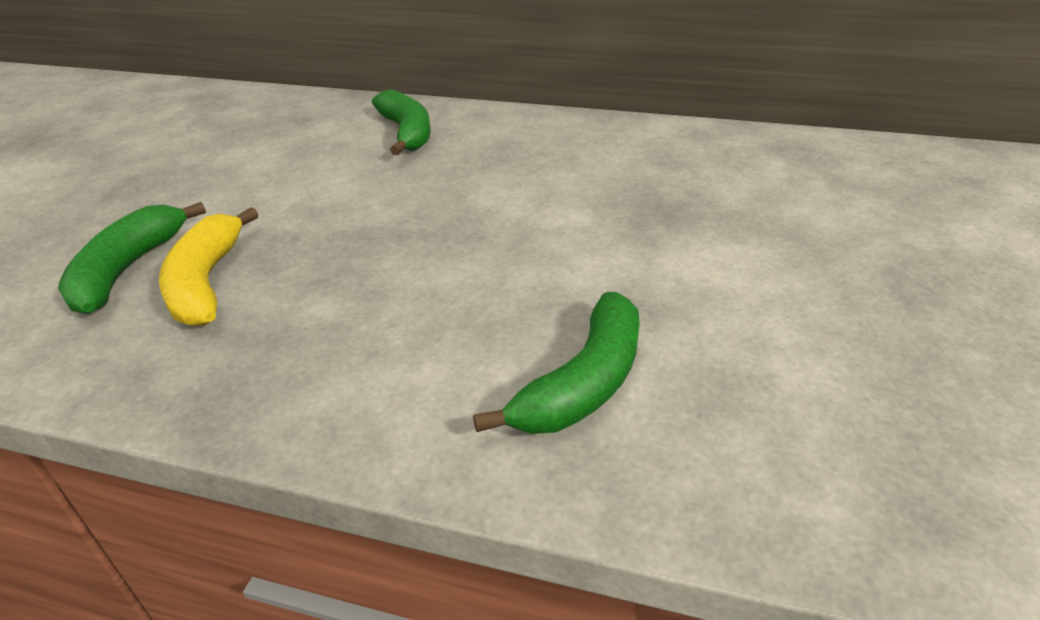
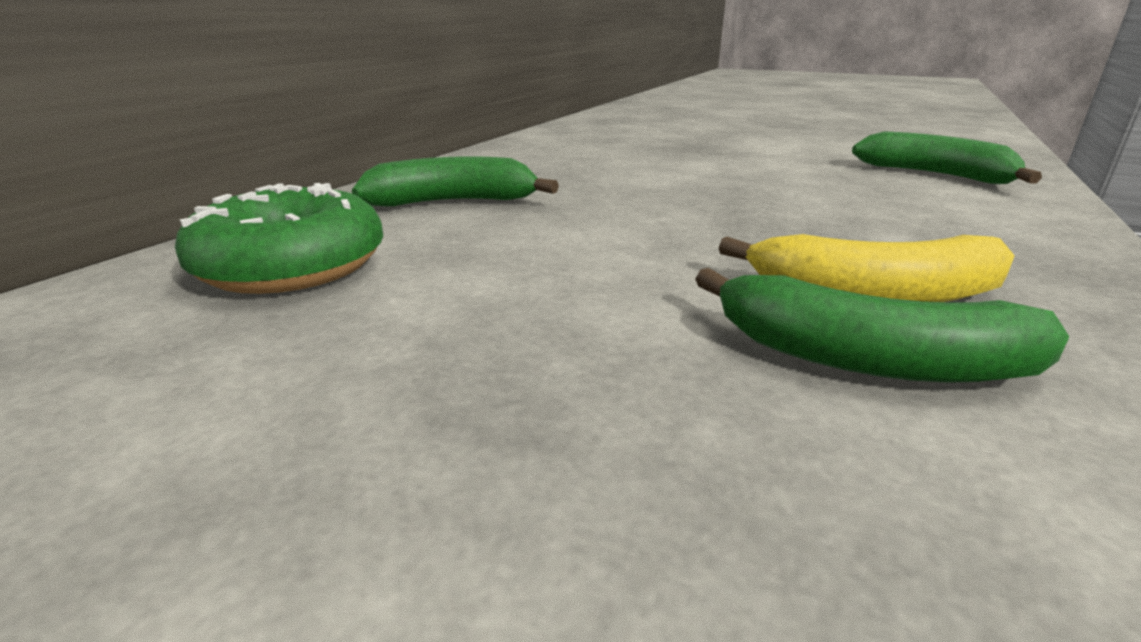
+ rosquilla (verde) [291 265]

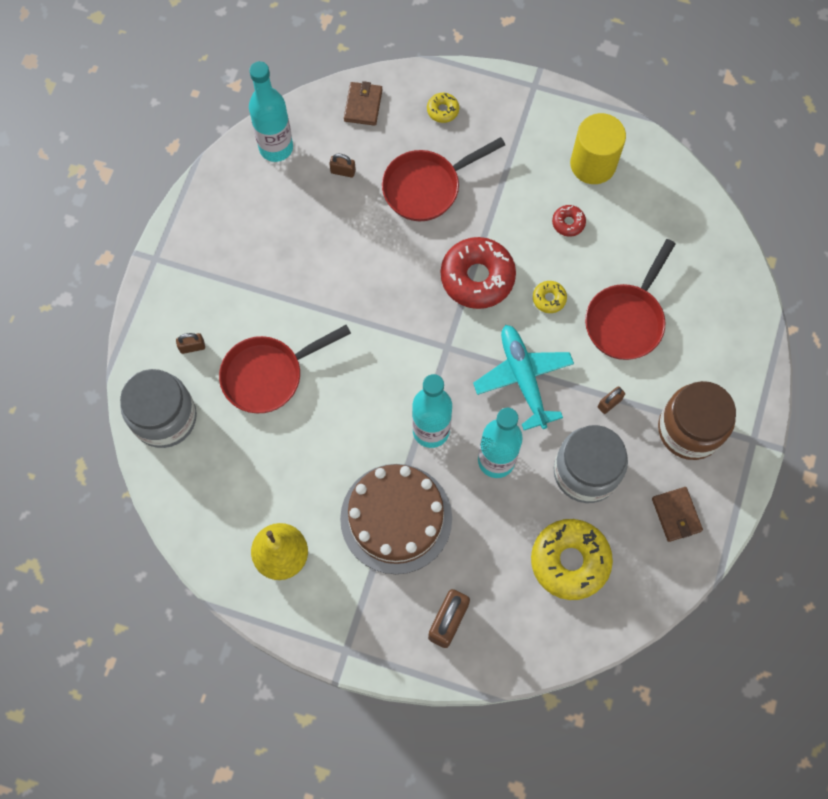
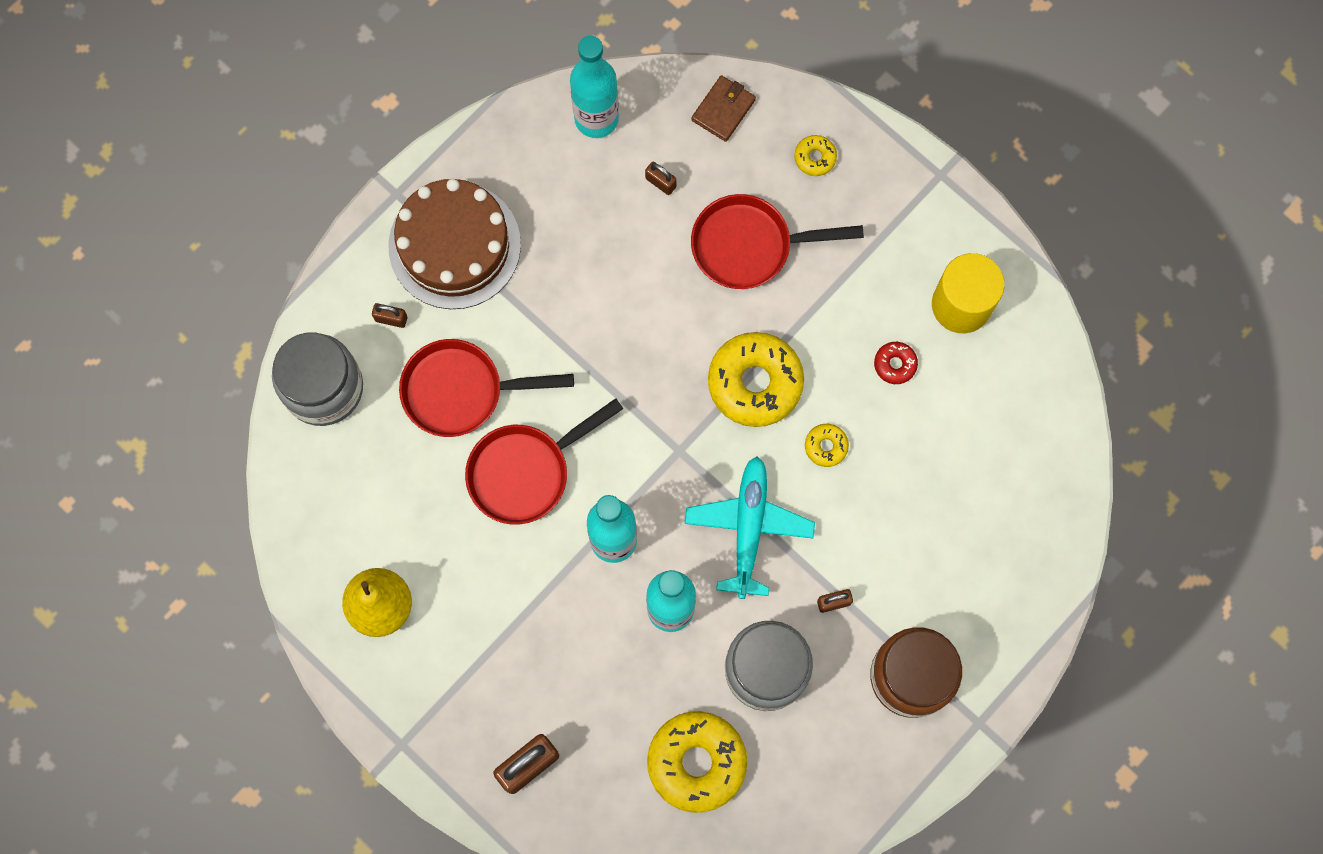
~ rosquilla (rojo) [477 277] to rosquilla (amarillo) [755 383]
~ sartén (rojo) [626 320] to [525 472]
~ tarta (marrón) [396 518] to [454 245]
- cartera (marrón) [676 515]

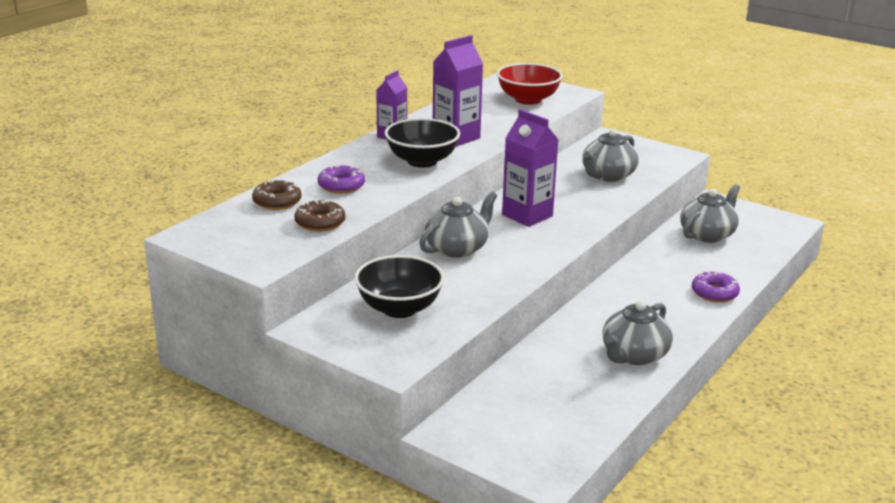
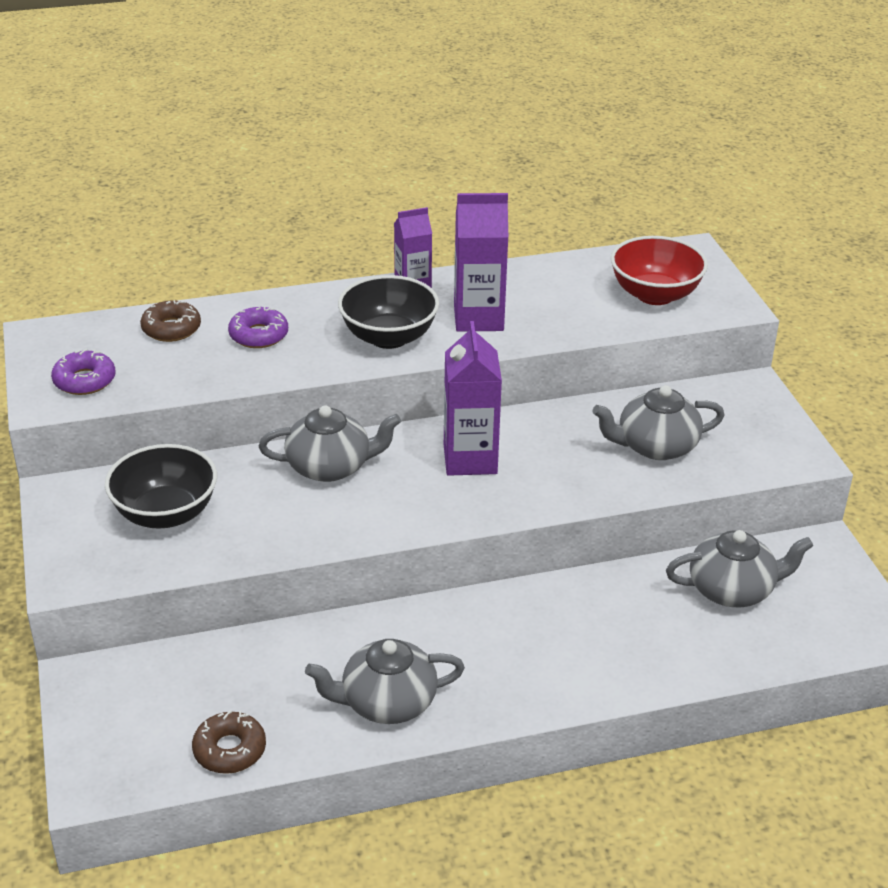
~ rosquilla (marrón) [320 223] to [229 750]
~ rosquilla (morado) [714 293] to [84 380]

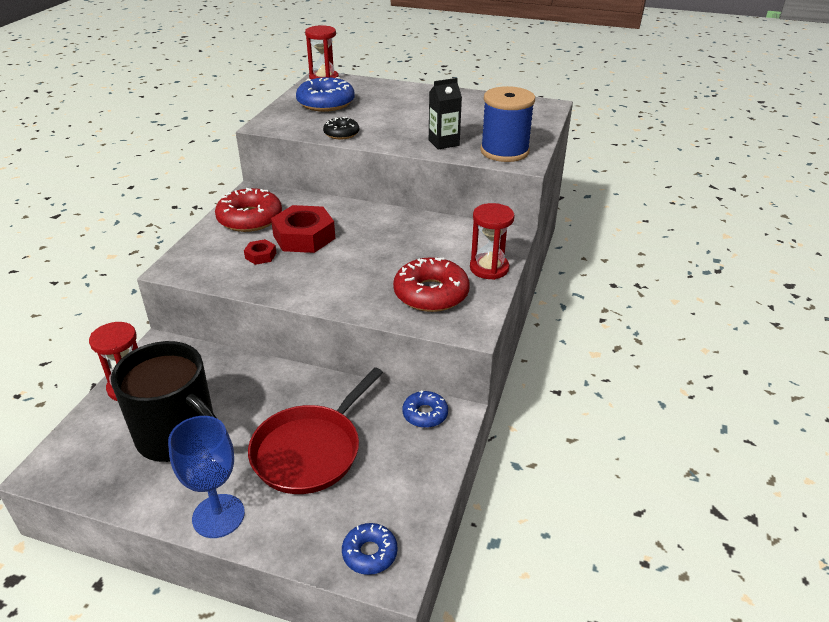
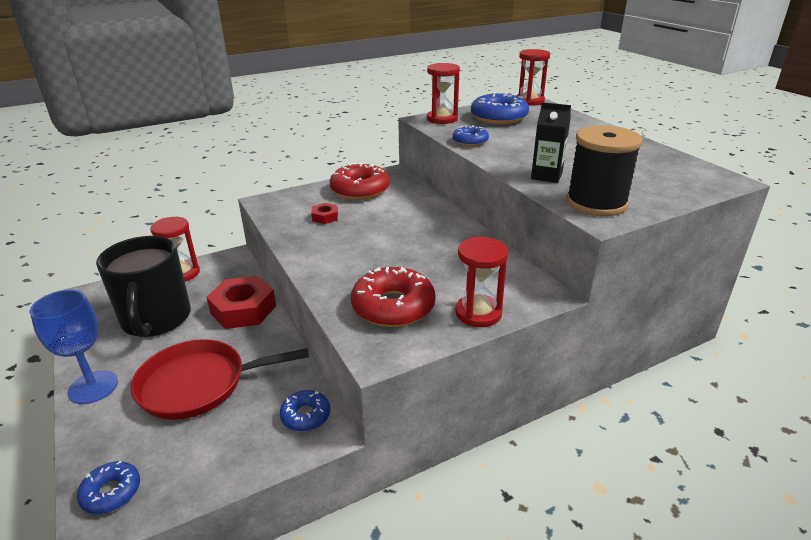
~ carrete (azul) [504 151] to carrete (negro) [596 203]
~ rosquilla (negro) [341 133] to rosquilla (azul) [470 141]
~ tuerca (rojo) [304 237] to [243 309]
+ reloj de arena (rojo) [442 119]

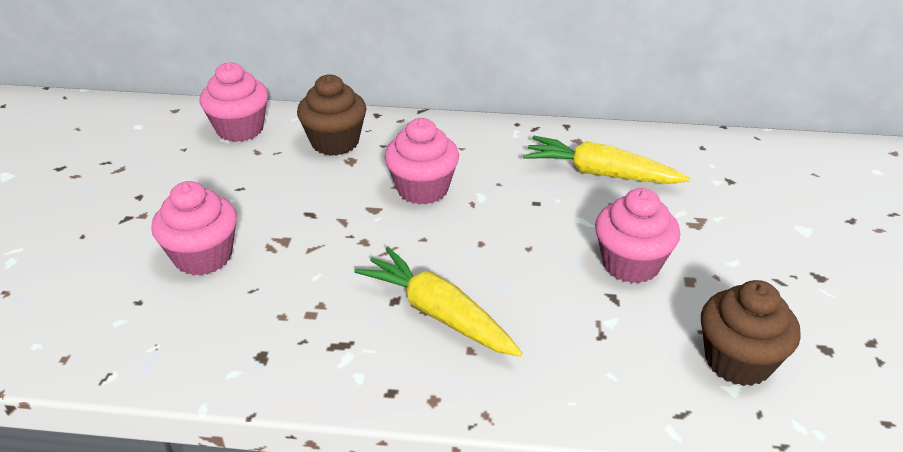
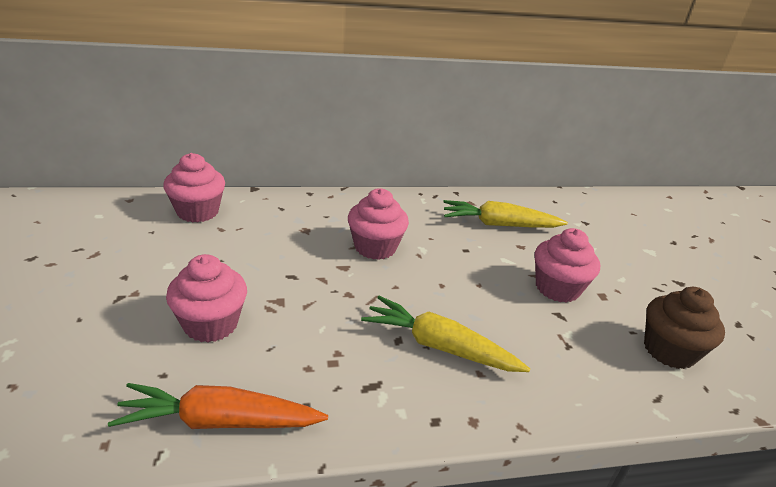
- magdalena (marrón) [335 142]
+ zanahoria (naranja) [219 421]

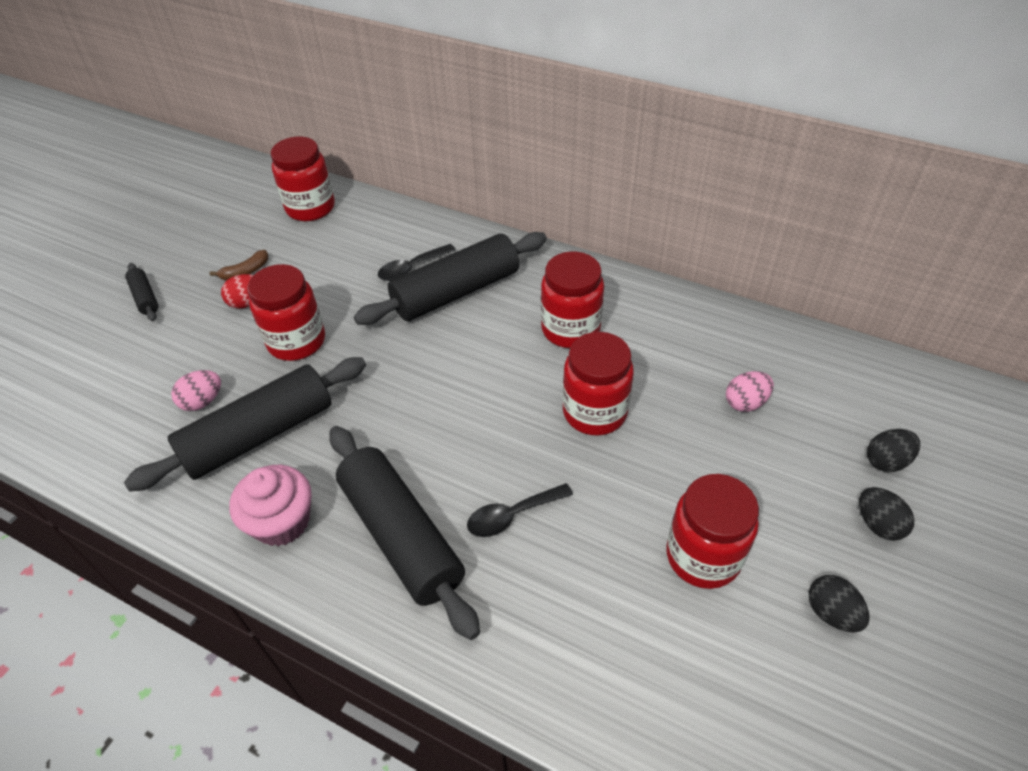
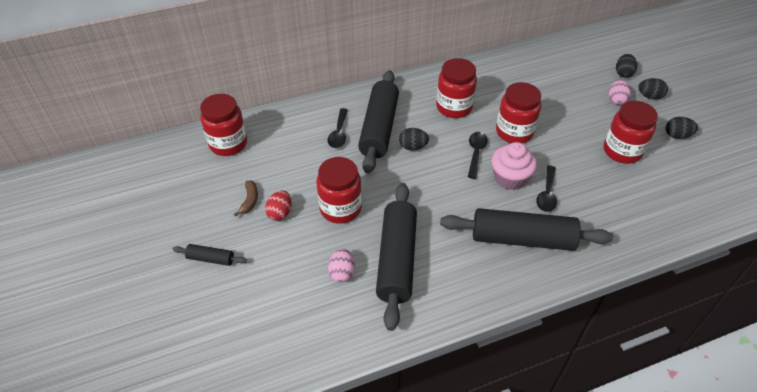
~ huevo (rosa) [745 402] to [616 100]
~ magdalena (rosa) [282 522] to [510 178]
+ huevo (negro) [413 147]
+ cuchara (negro) [476 153]

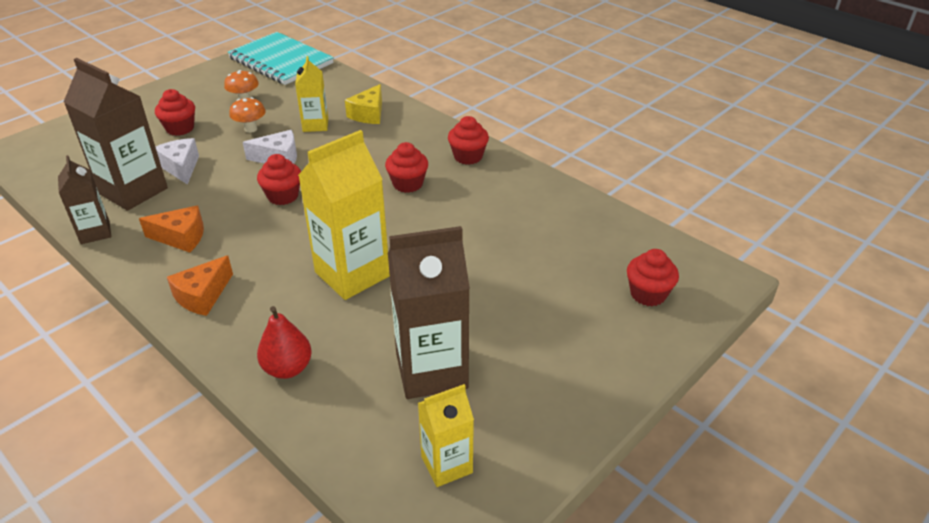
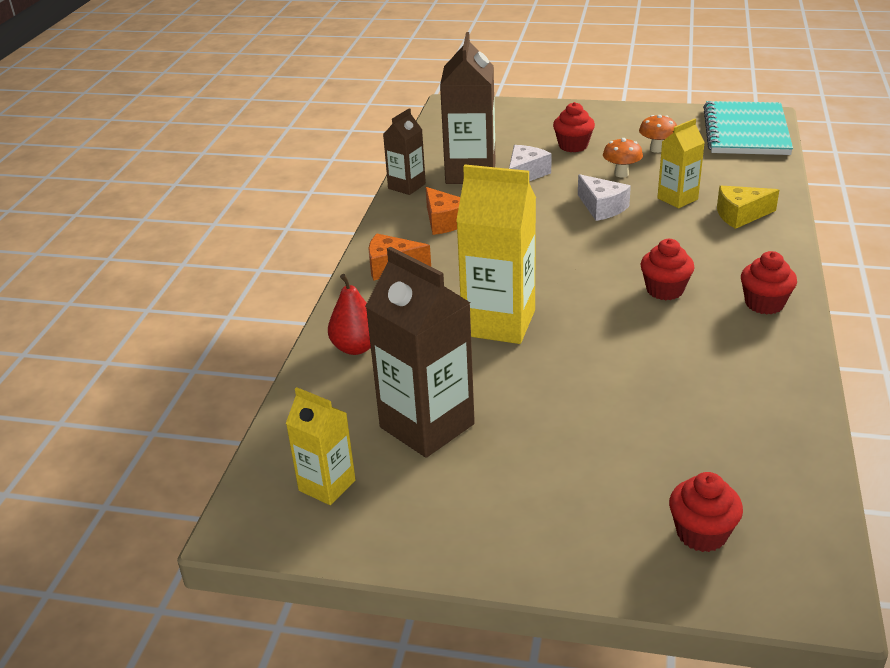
- magdalena (rojo) [283 196]

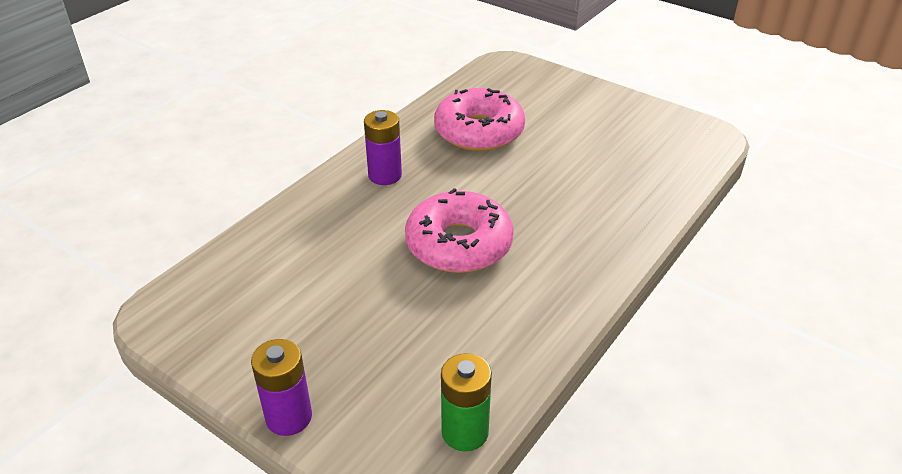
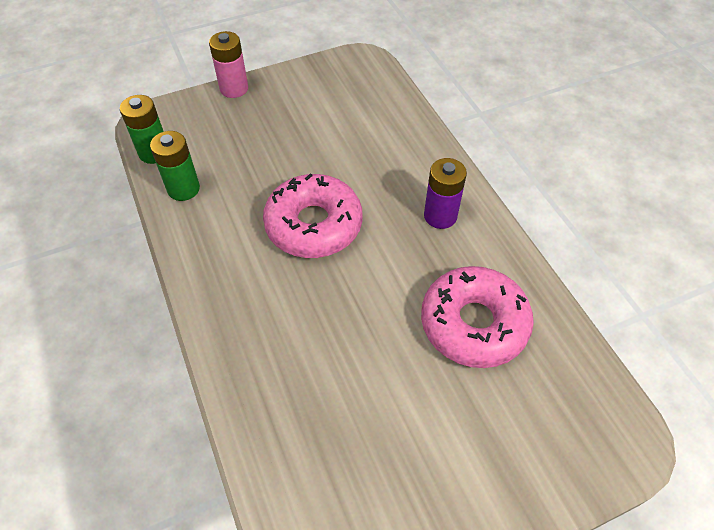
~ pila (morado) [289 417] to pila (rosa) [234 89]
+ pila (verde) [183 189]

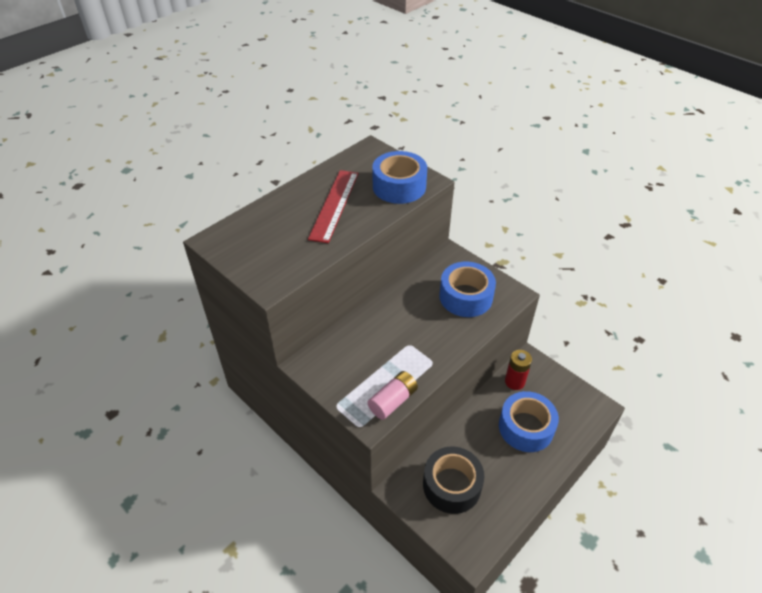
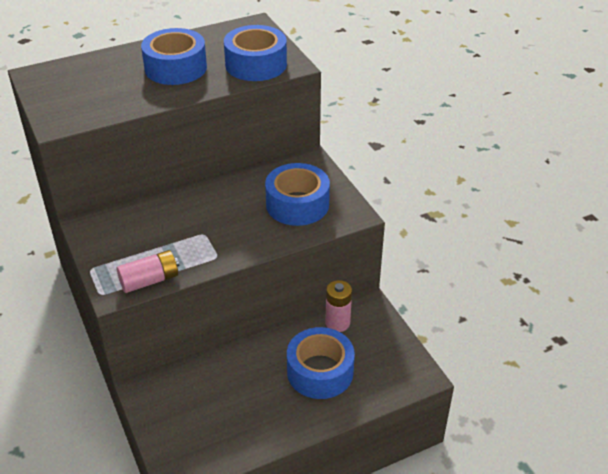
~ regla (rojo) [334 205] to cinta adhesiva (azul) [175 68]
~ pila (rojo) [514 382] to pila (rosa) [337 323]
- cinta adhesiva (negro) [452 485]

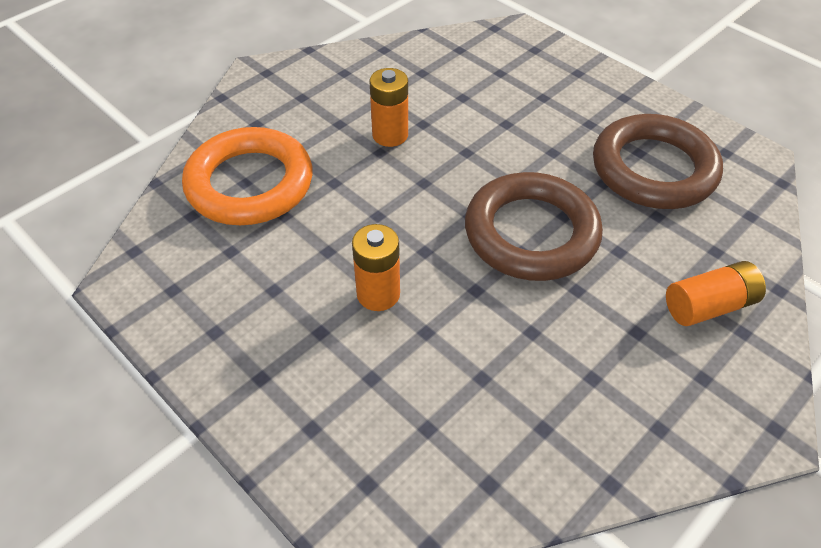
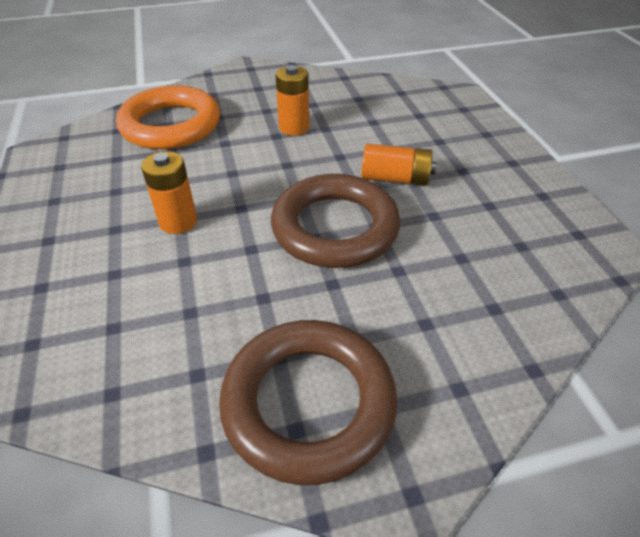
~ anillo (marrón) [653 169] to [308 403]
~ pila (naranja) [709 306] to [395 179]

